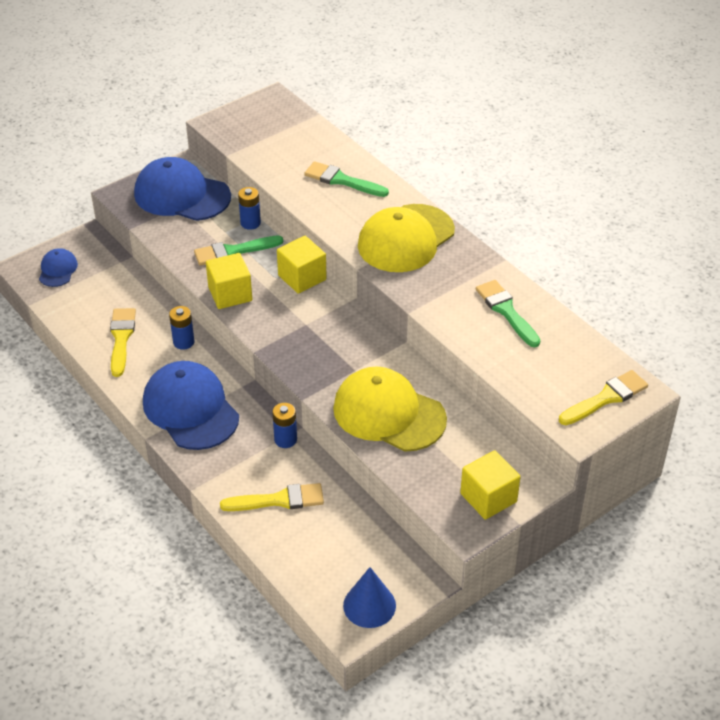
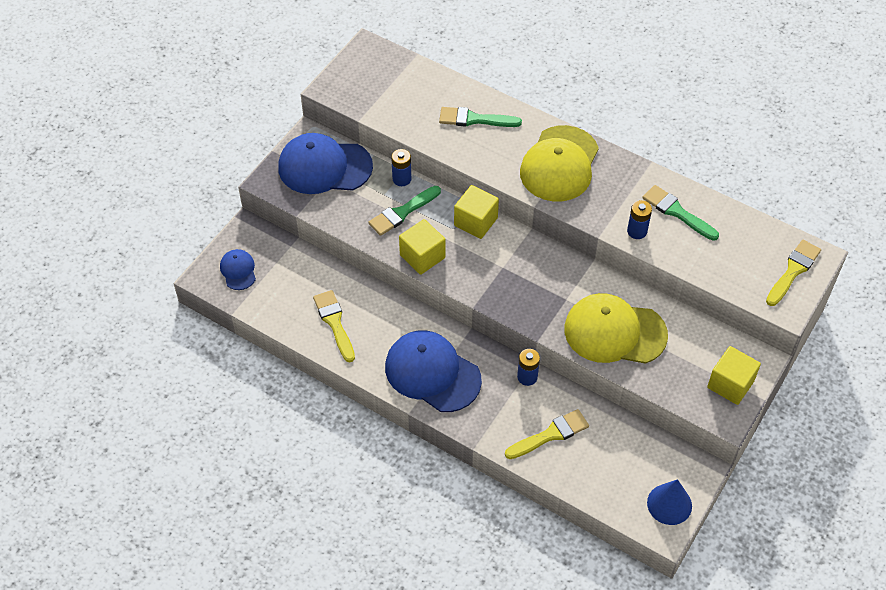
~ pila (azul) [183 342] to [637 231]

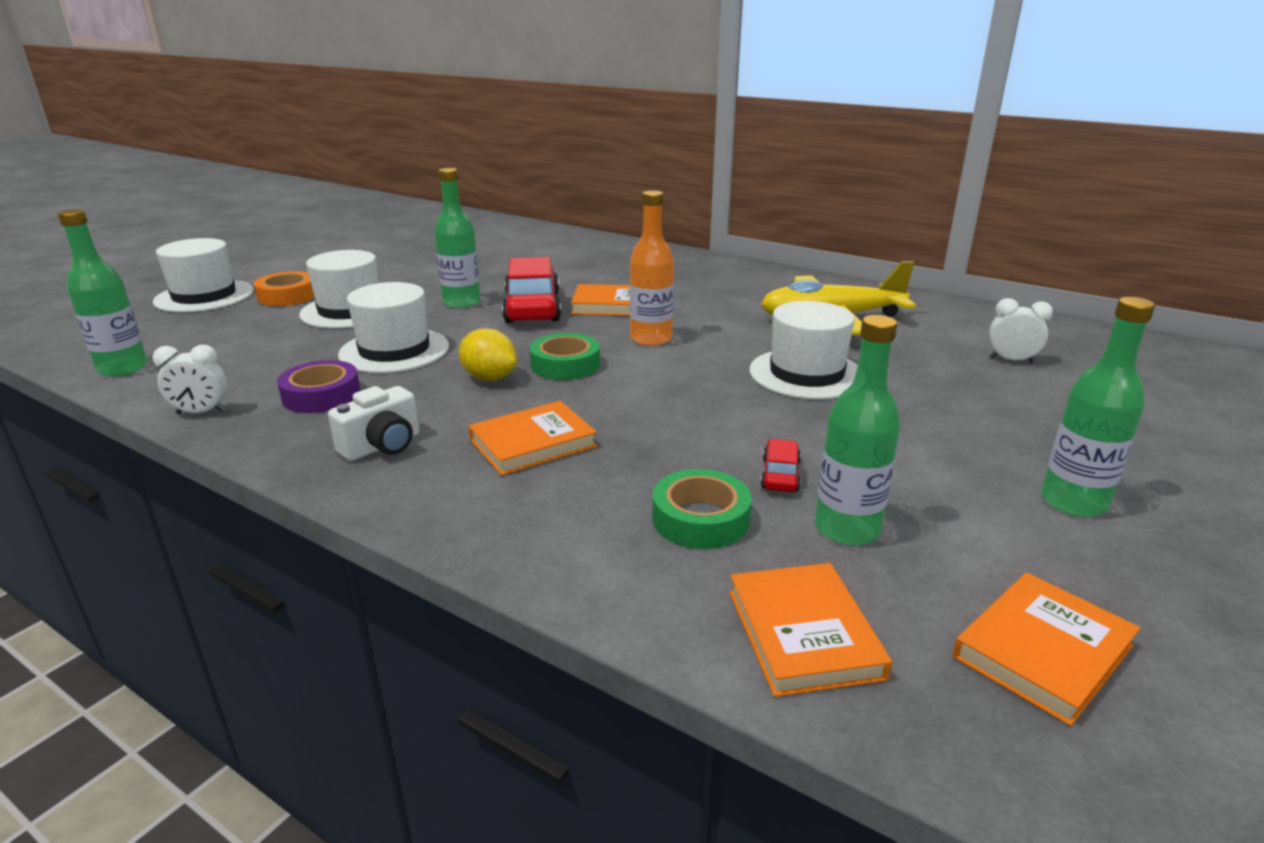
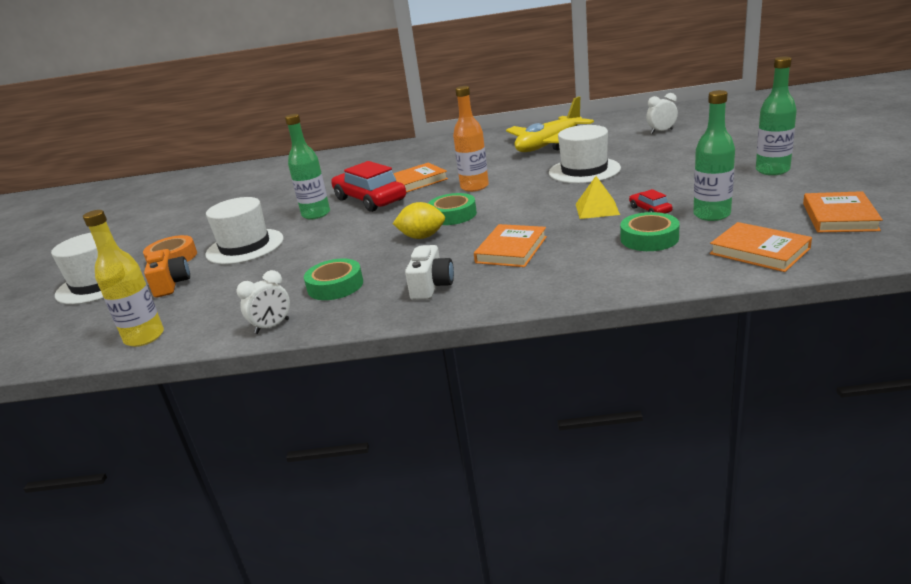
~ botella (verde) [123 368] to botella (amarillo) [144 337]
- sombrero (blanco) [394 350]
~ cinta adhesiva (morado) [321 395] to cinta adhesiva (verde) [335 286]
+ pirámide (amarillo) [597 209]
+ cámara (naranja) [171 285]

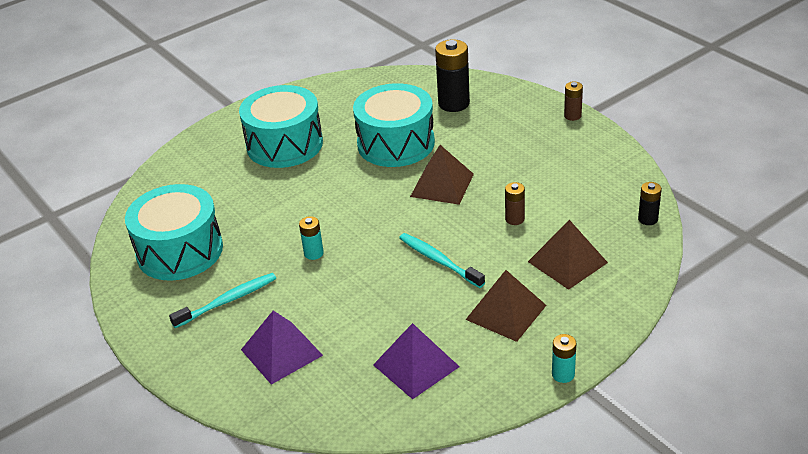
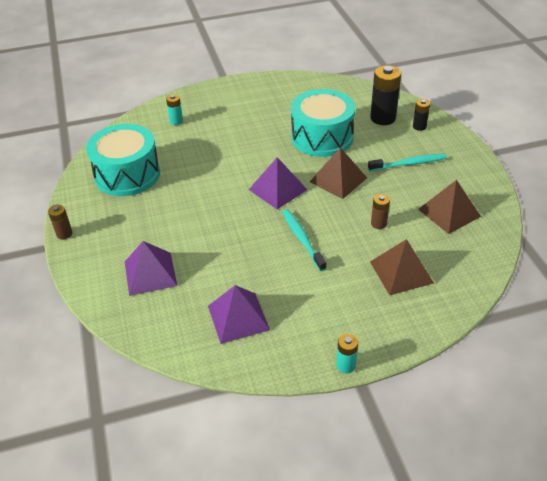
~ pila (marrón) [572 116] to [64 234]
- tambor (turquesa) [284 144]
~ pila (negro) [648 219] to [419 126]
~ pila (turquesa) [313 253] to [176 121]
~ pirámide (marrón) [506 312] to [449 212]
~ cepillo de dientes (turquesa) [227 301] to [409 164]
+ pirámide (morado) [278 189]

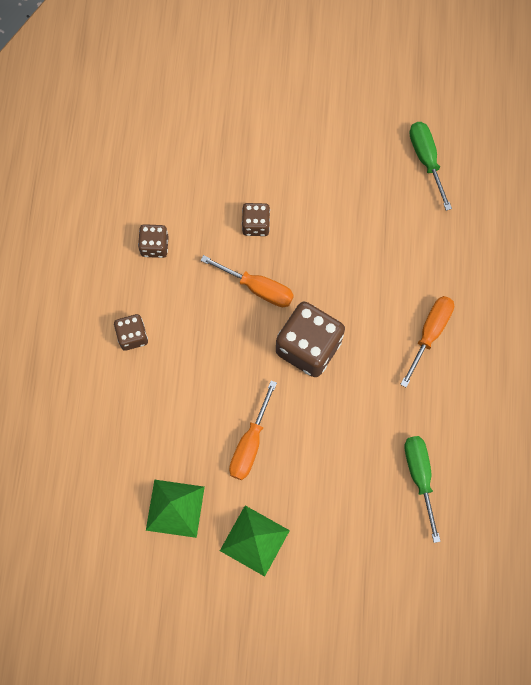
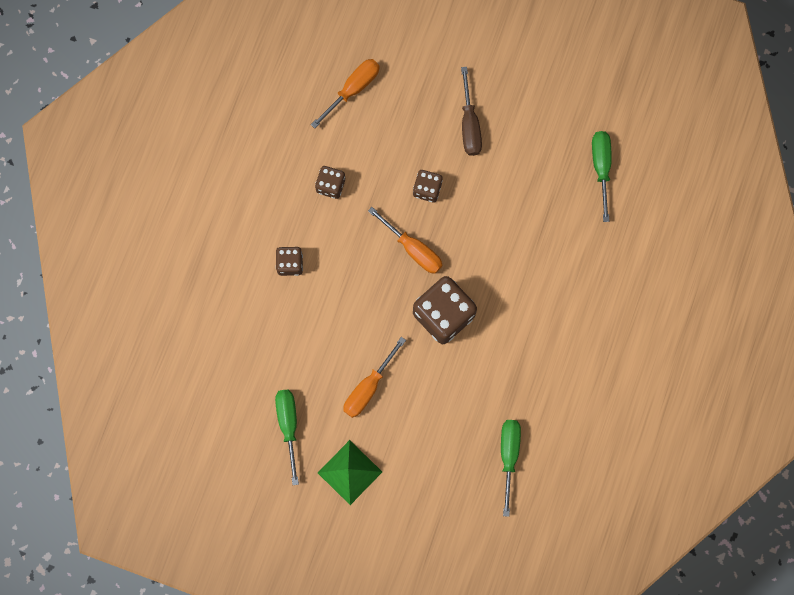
~ destornillador (naranja) [429 334] to [352 89]
~ pirámide (verde) [175 508] to destornillador (verde) [288 426]
+ destornillador (marrón) [469 124]

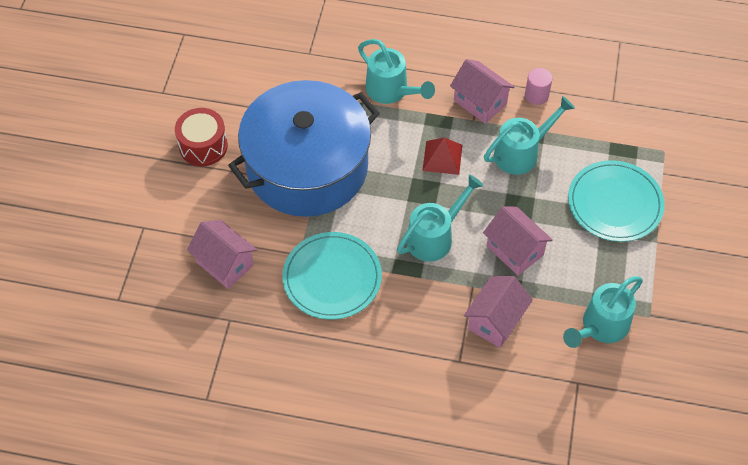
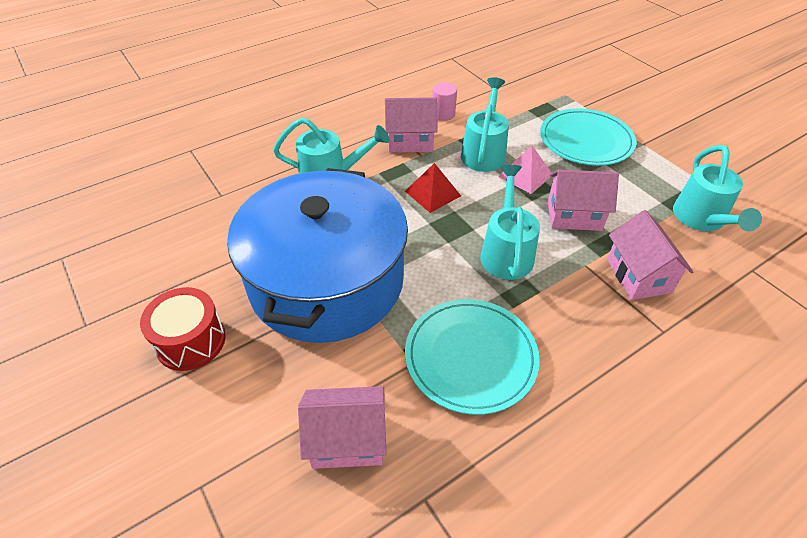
+ pirámide (rosa) [525 175]

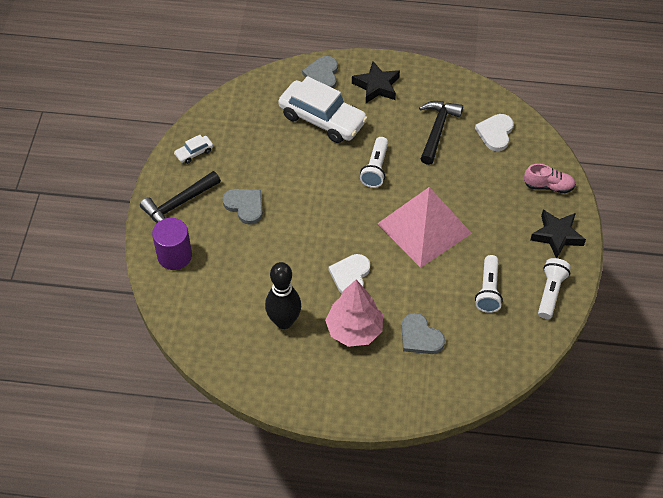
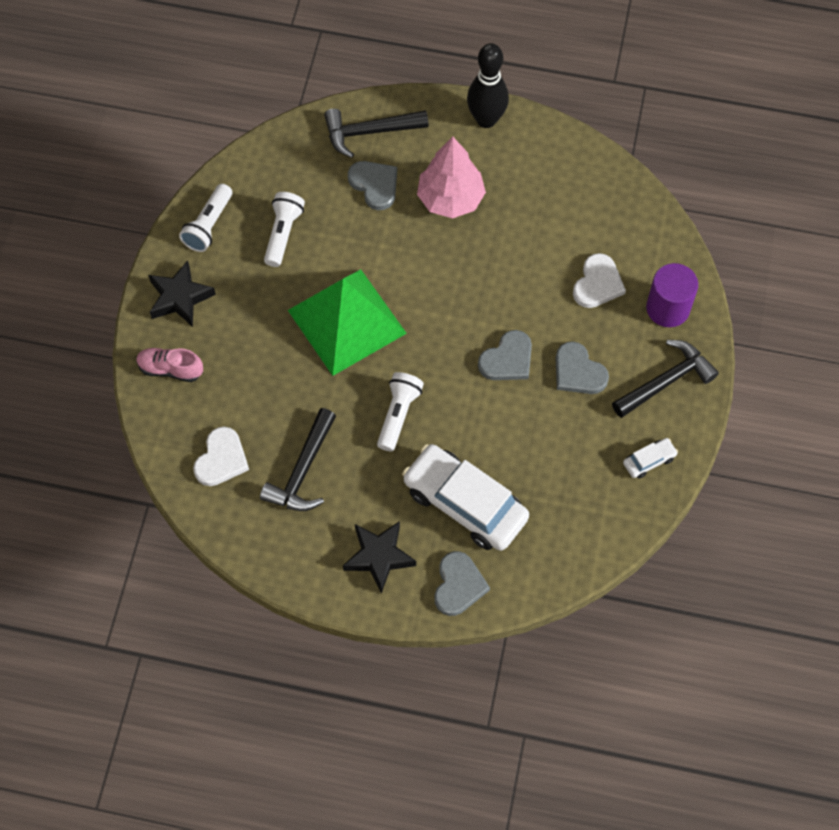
~ pirámide (rosa) [424 228] to pirámide (verde) [346 321]
~ corazón (blanco) [350 276] to [597 283]
~ bolo (negro) [284 321] to [486 119]
+ martillo (negro) [369 132]
+ corazón (gris) [507 359]

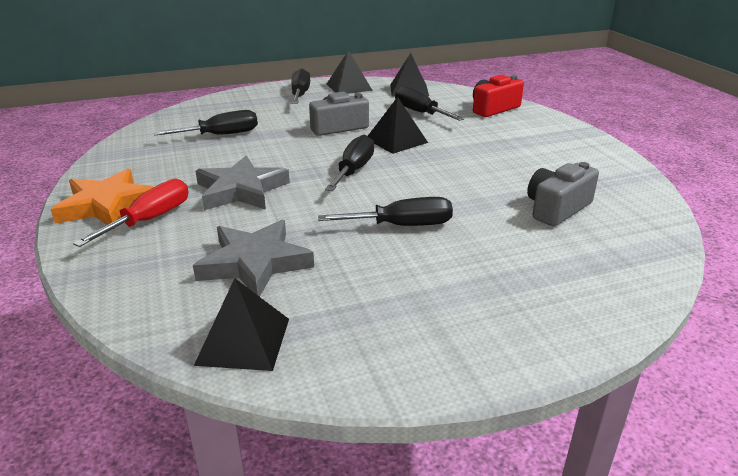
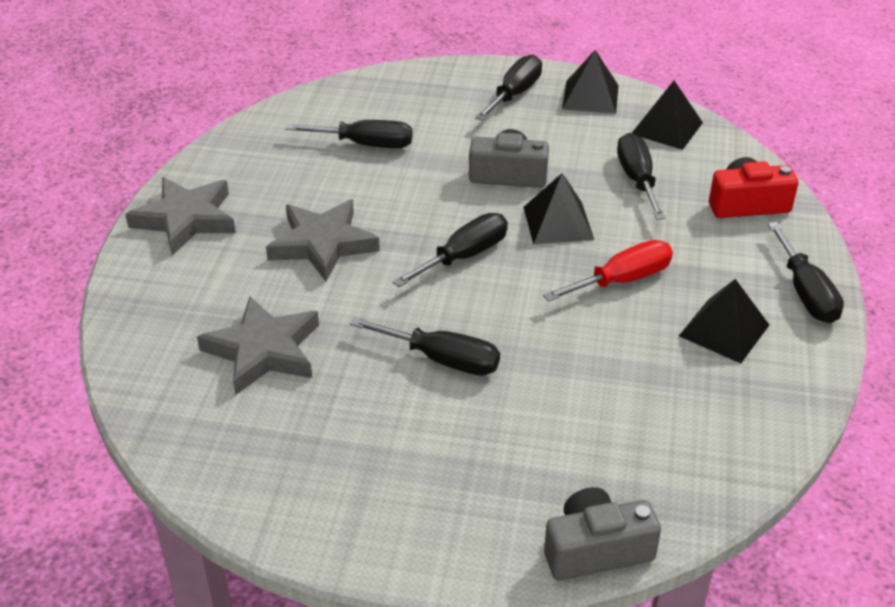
~ cámara (gris) [557 208] to [596 550]
~ estrella (naranja) [107 205] to estrella (gris) [186 219]
~ destornillador (rojo) [150 219] to [622 280]
~ pirámide (negro) [243 341] to [724 330]
+ destornillador (negro) [805 293]

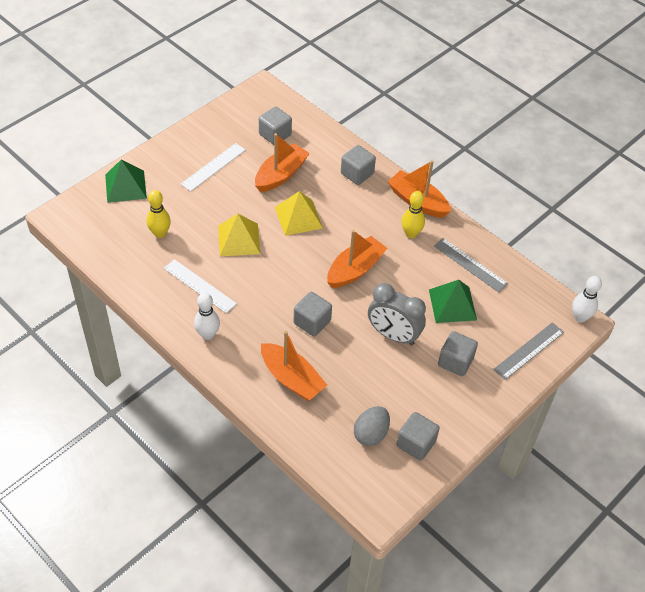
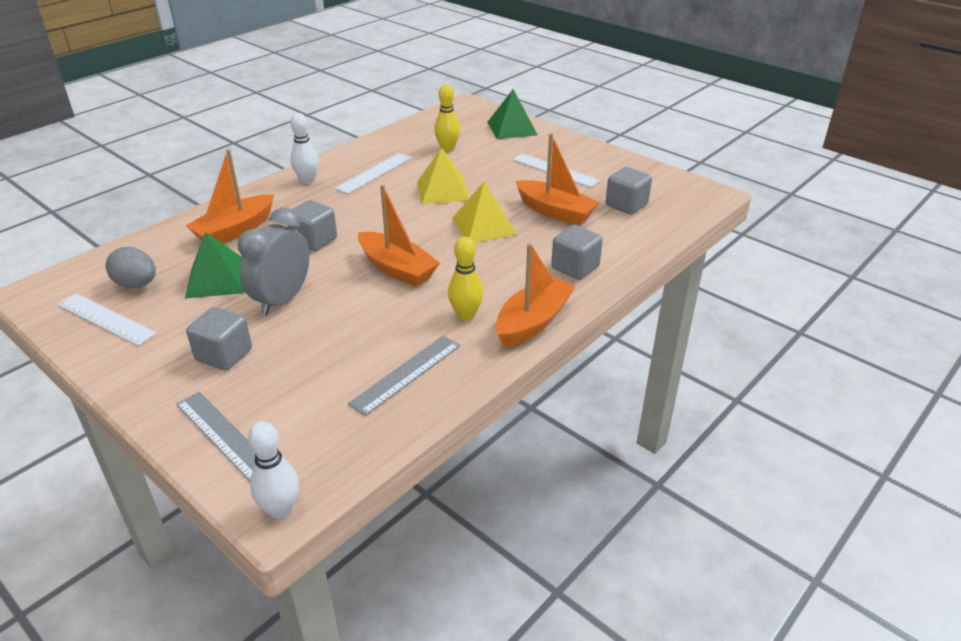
~ pirámide (verde) [452 304] to [217 279]
~ cubo (gris) [416 444] to regla (blanco) [106 319]

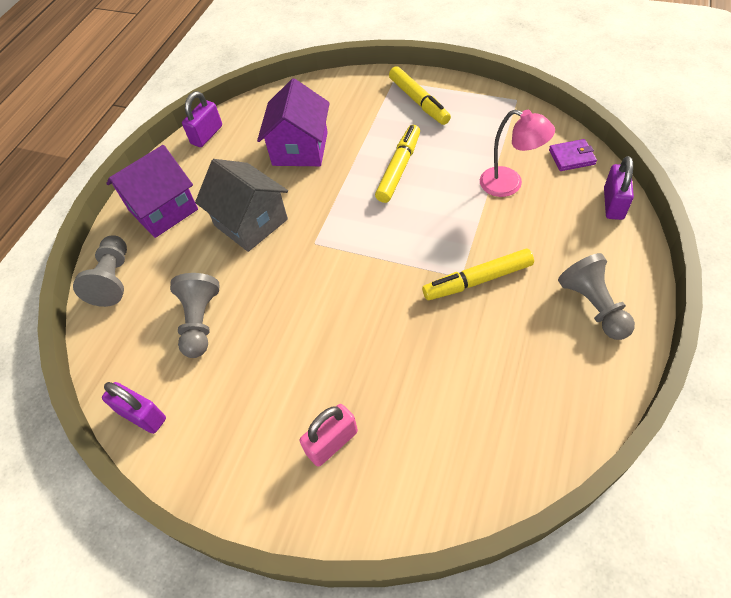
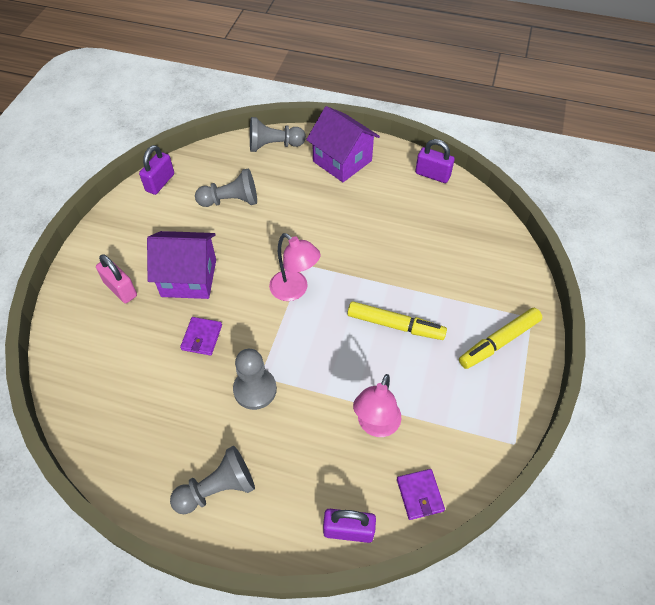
~ casa (morado) [300 149] to [189 278]
- casa (gris) [251 222]
~ rotulador (amarillo) [477 280] to peón (gris) [255 389]
+ lámpara (rosa) [294 290]
+ cartera (morado) [202 337]

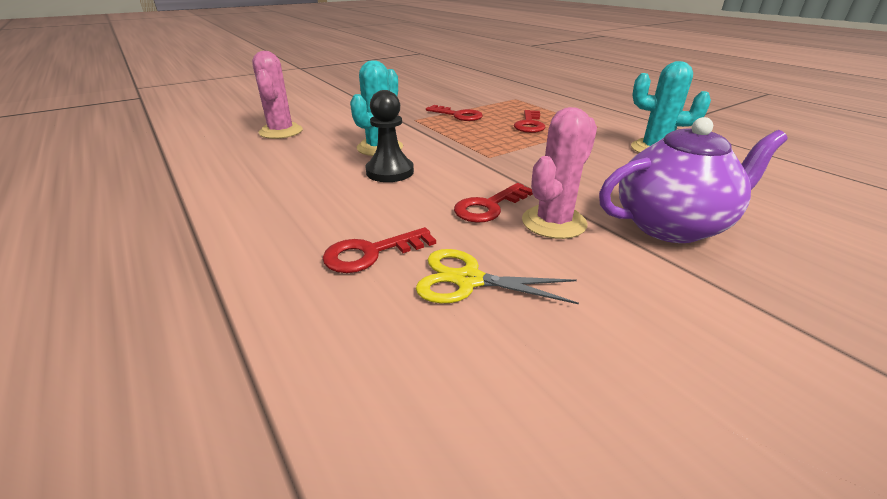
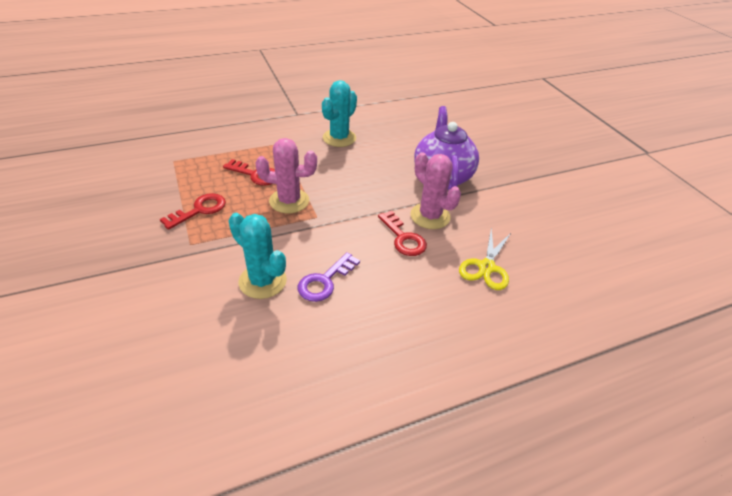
~ cactus (rosa) [281 131] to [289 201]
~ peón (negro) [390 172] to llave (morado) [325 281]
- llave (rojo) [371 253]

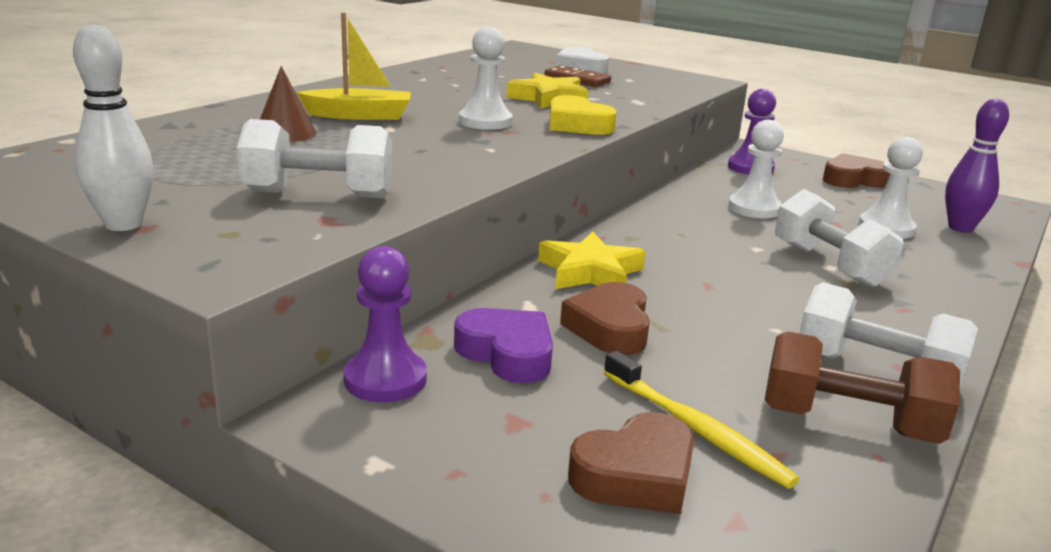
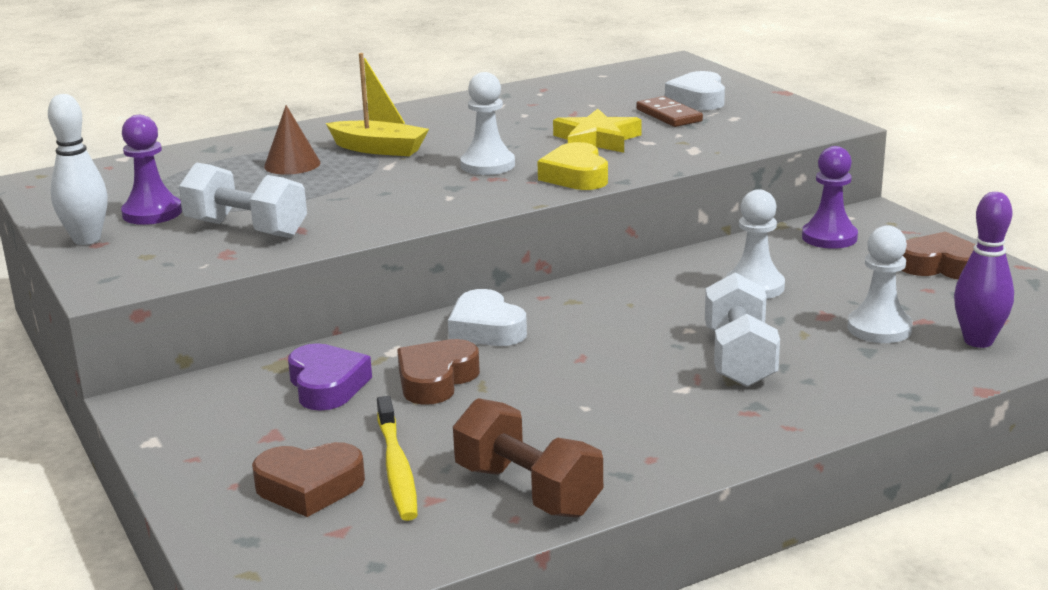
~ estrella (amarillo) [590 272] to corazón (blanco) [486 329]
~ peón (morado) [385 379] to [152 213]
- mancuerna (blanco) [875 372]

